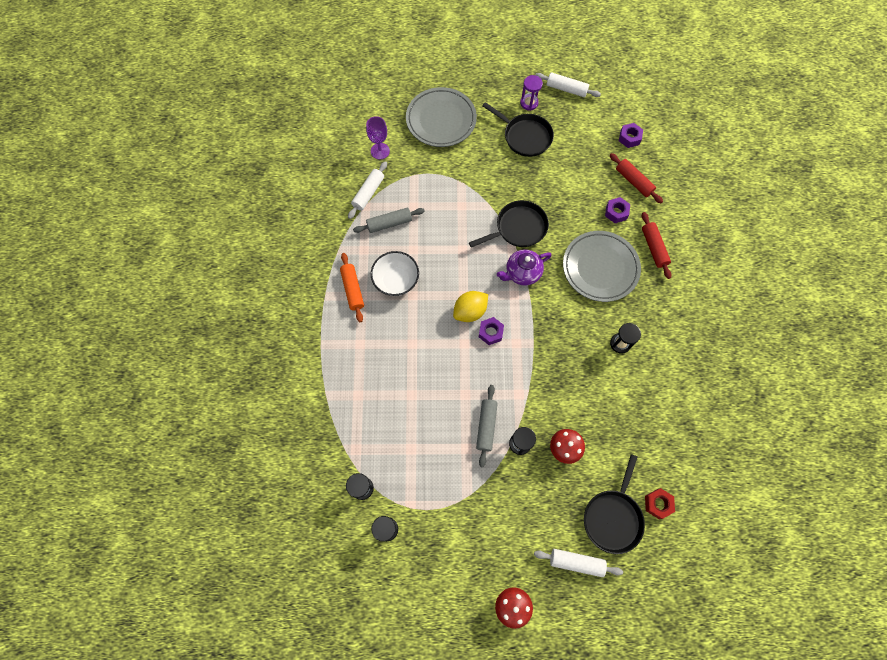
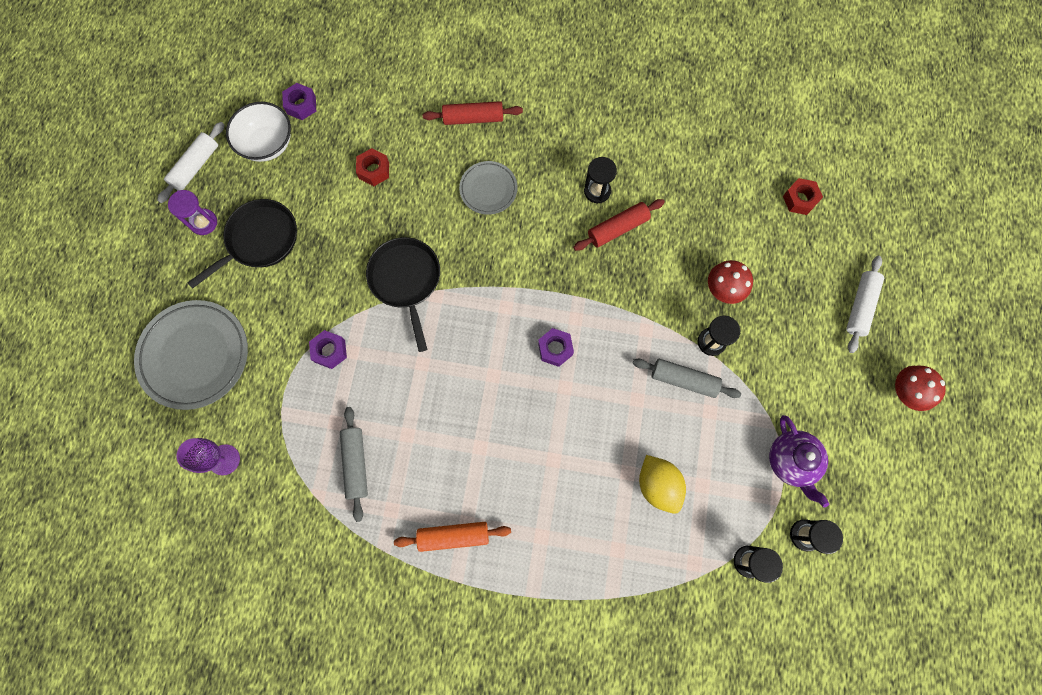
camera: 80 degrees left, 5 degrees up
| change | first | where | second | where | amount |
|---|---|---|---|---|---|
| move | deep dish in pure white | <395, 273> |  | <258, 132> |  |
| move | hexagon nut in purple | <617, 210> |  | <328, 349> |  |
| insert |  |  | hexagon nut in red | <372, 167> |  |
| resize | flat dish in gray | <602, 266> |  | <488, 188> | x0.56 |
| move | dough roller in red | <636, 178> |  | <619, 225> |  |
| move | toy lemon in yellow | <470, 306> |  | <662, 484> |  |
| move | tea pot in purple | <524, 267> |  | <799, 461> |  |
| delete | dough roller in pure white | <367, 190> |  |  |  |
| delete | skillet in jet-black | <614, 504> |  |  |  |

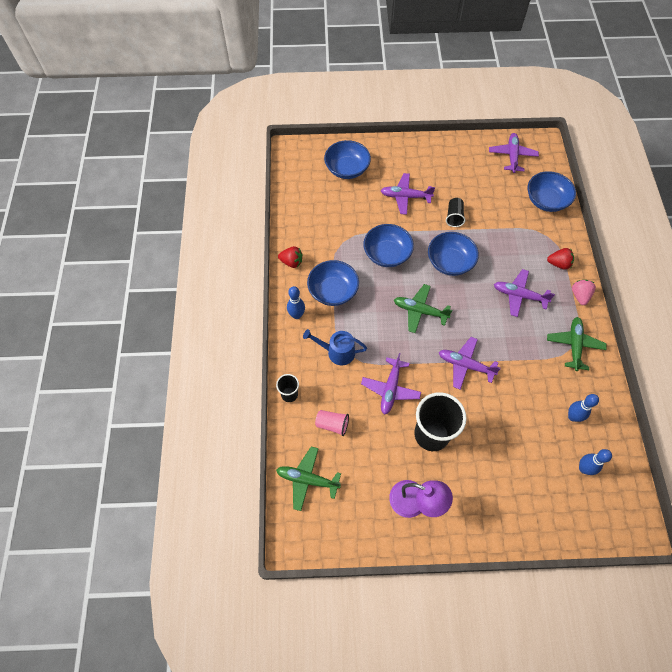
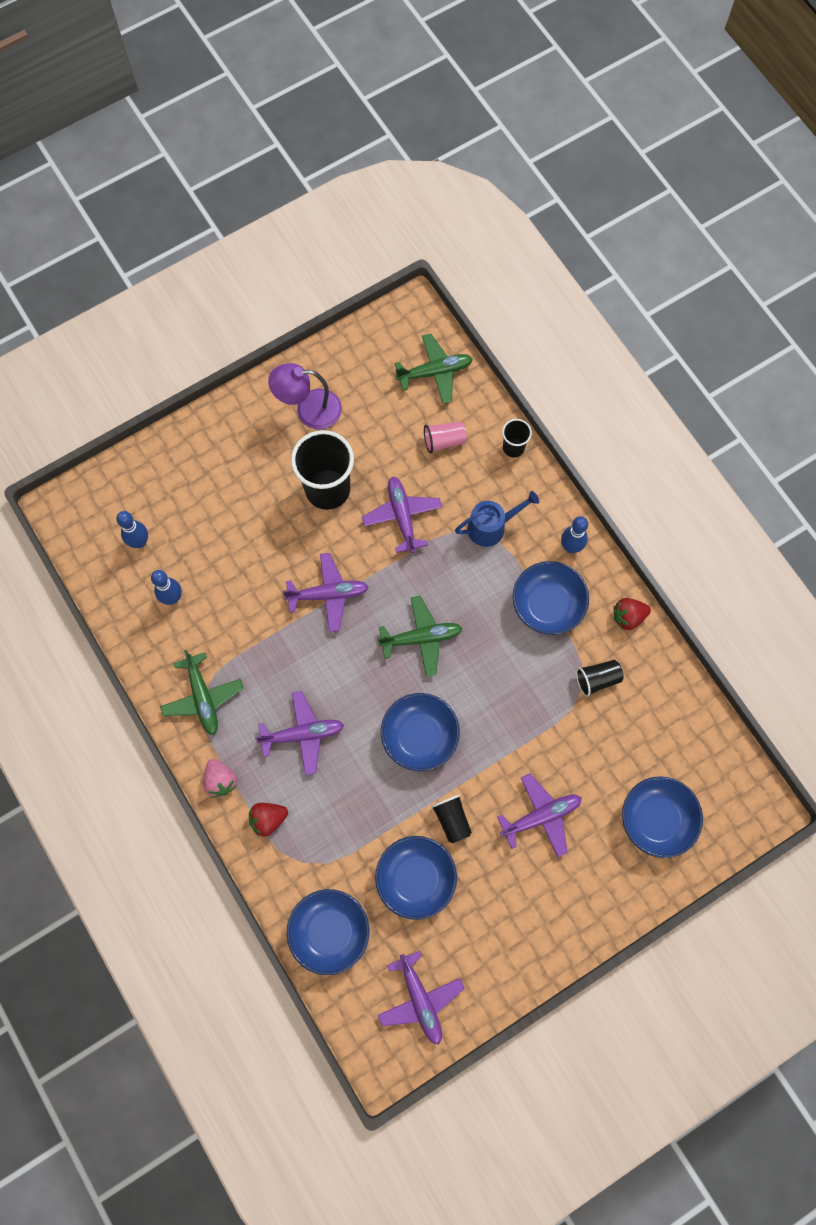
camera: 150 degrees right, 10 degrees up
| change | first | where | second | where | amount |
|---|---|---|---|---|---|
| move | deep dish in royal blue | <388, 245> |  | <416, 878> |  |
| insert |  |  | tumbler in jet-black | <600, 678> |  |

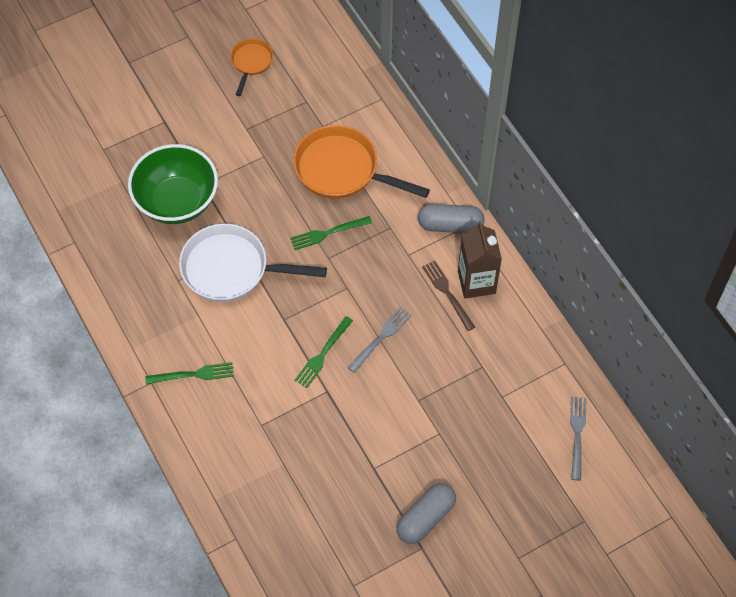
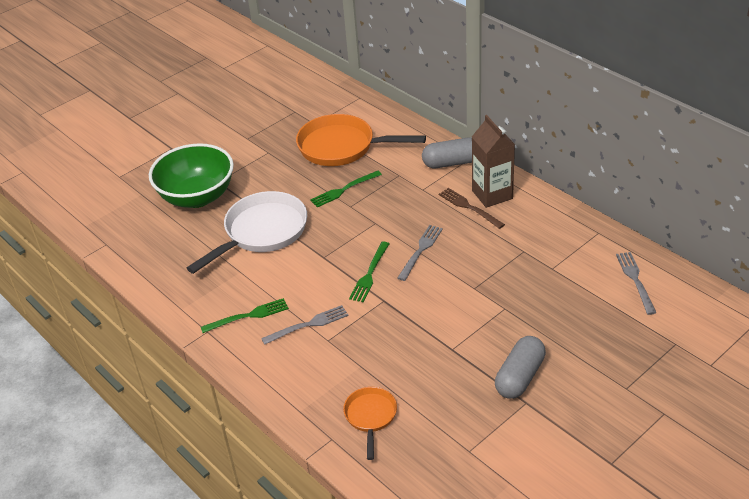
camera: 10 degrees left, 20 degrees down
| change | first | where | second | where | amount |
|---|---|---|---|---|---|
| rotate | skillet in pure white | <253, 263> |  | <247, 232> | 135 degrees clockwise |
| insert |  |  | fork in gray | <304, 325> |  |
| move | skillet in orange | <251, 67> |  | <370, 423> |  |

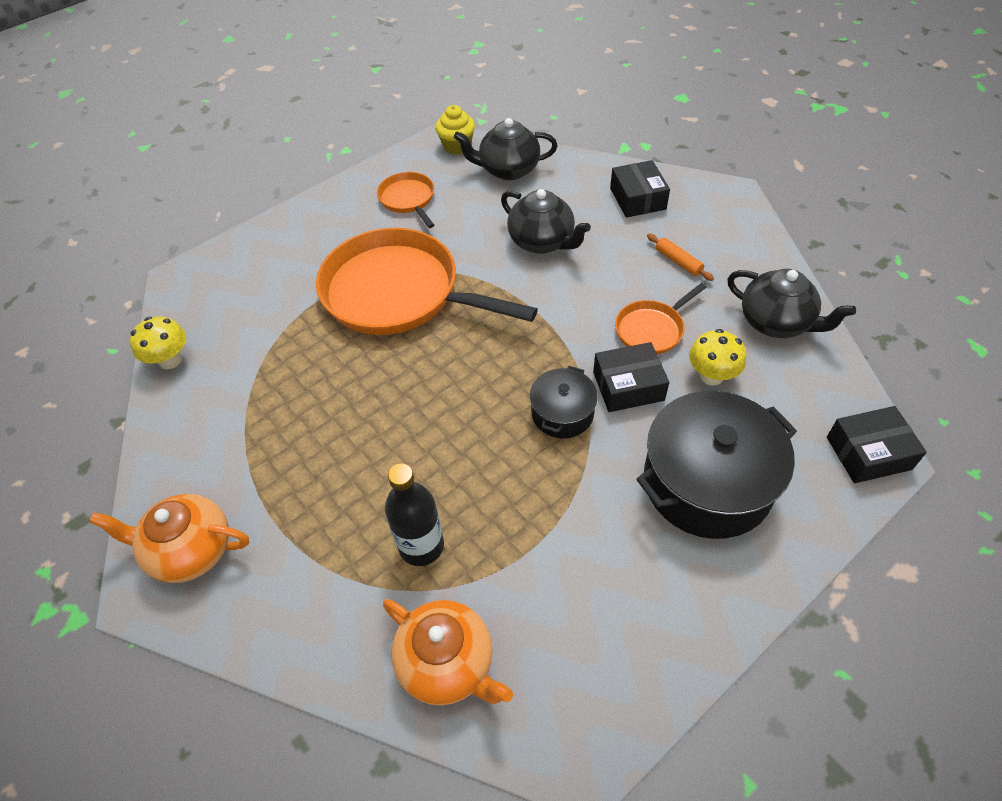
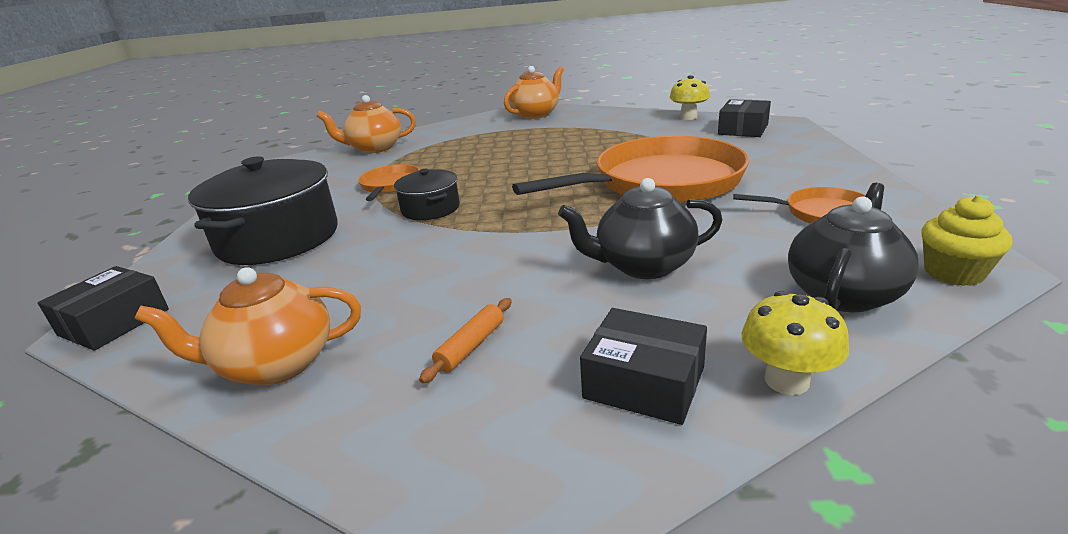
camera: 130 degrees right, 25 degrees down
| change | first | where | second | where | amount |
|---|---|---|---|---|---|
| recolor | tea pot in jet-black | <791, 303> | tea pot in orange | <247, 326> |  |
| move | skillet in orange | <661, 319> |  | <389, 182> |  |
| rotate | dough roller in orange | <680, 257> |  | <465, 340> | 60 degrees counterclockwise |
| move | package in jet-black | <631, 377> |  | <744, 118> |  |
| move | fungus in yellow | <717, 357> |  | <795, 343> |  |
| delete | flask in jet-black | <414, 514> |  |  |  |

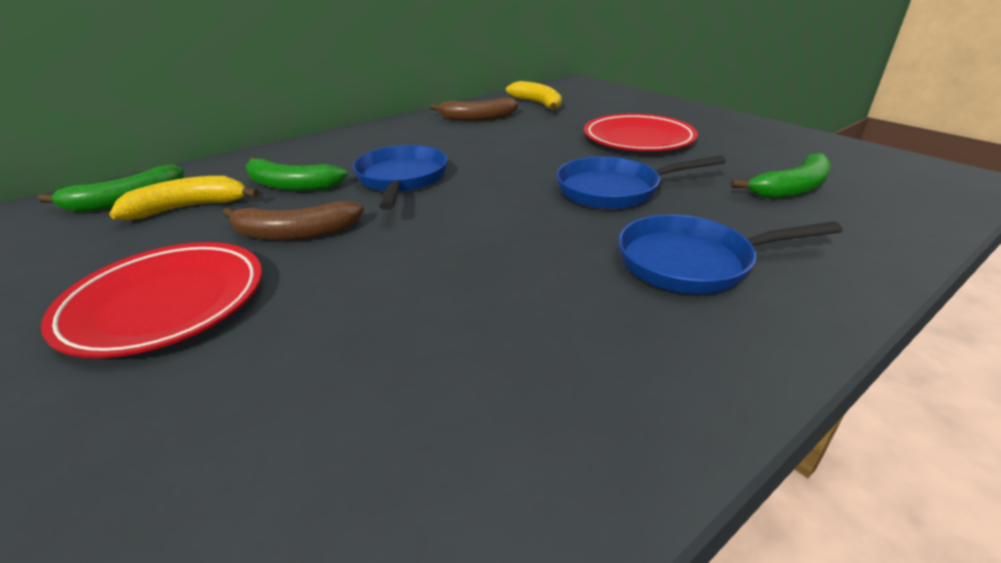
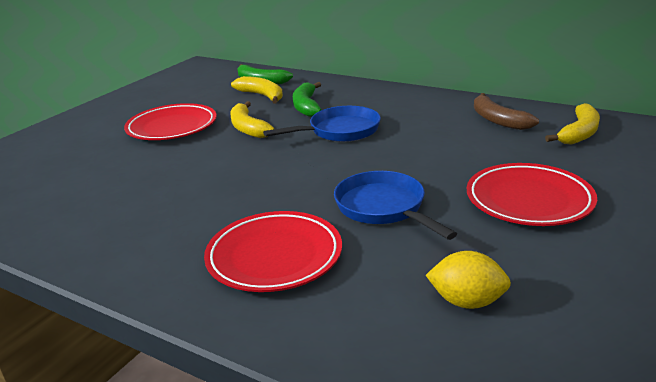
camera: 70 degrees right, 5 degrees down
| change | first | where | second | where | amount |
|---|---|---|---|---|---|
| replace | skillet in royal blue | <730, 254> | flat dish in red | <273, 251> |  |
| recolor | banana in dark brown | <293, 220> | banana in yellow | <252, 119> |  |
| replace | banana in green | <781, 176> | toy lemon in yellow | <468, 280> |  |

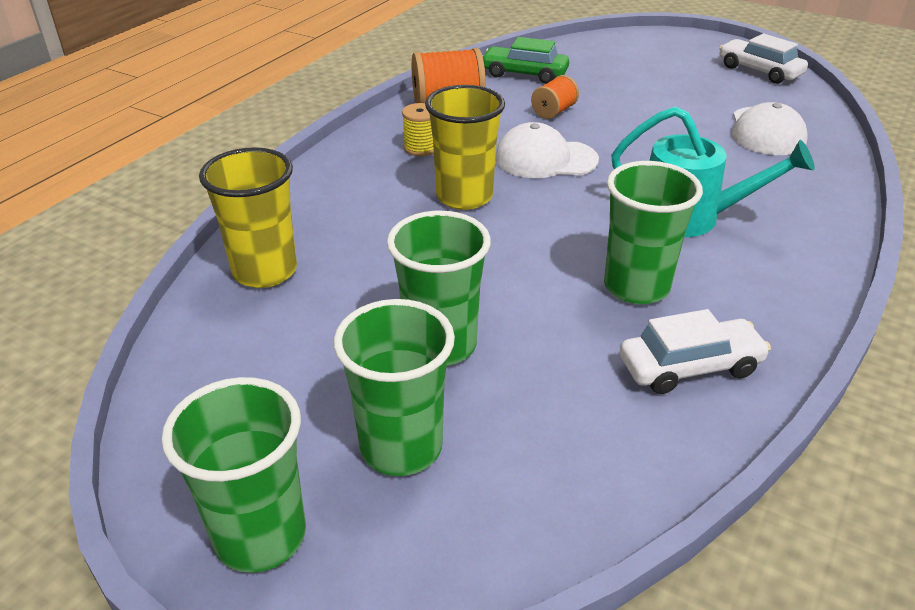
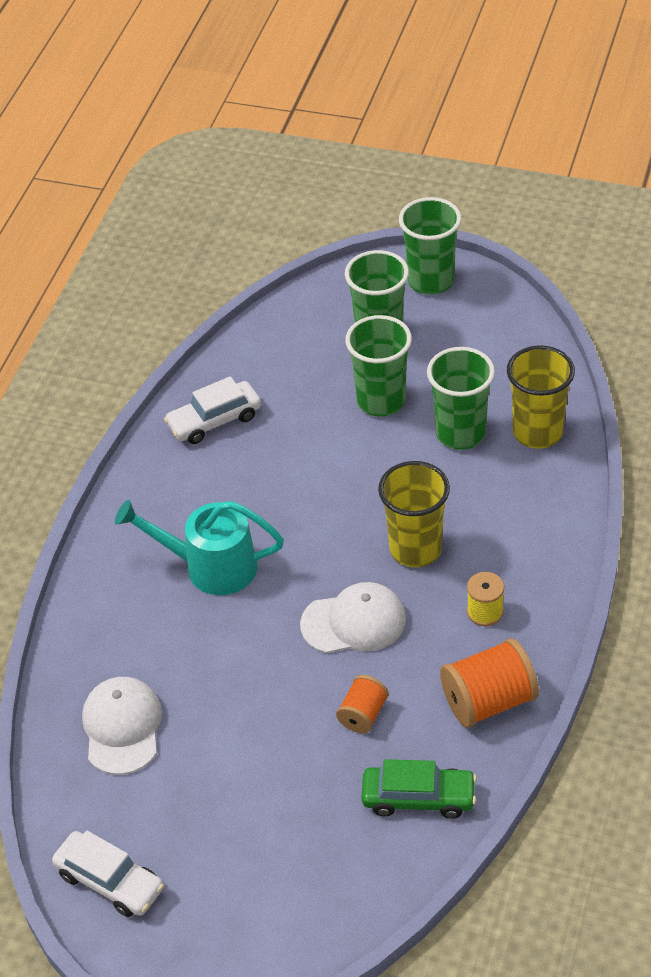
camera: 170 degrees right, 10 degrees up
| change | first | where | second | where | amount |
|---|---|---|---|---|---|
| move | tumbler in green | <653, 232> |  | <461, 398> |  |

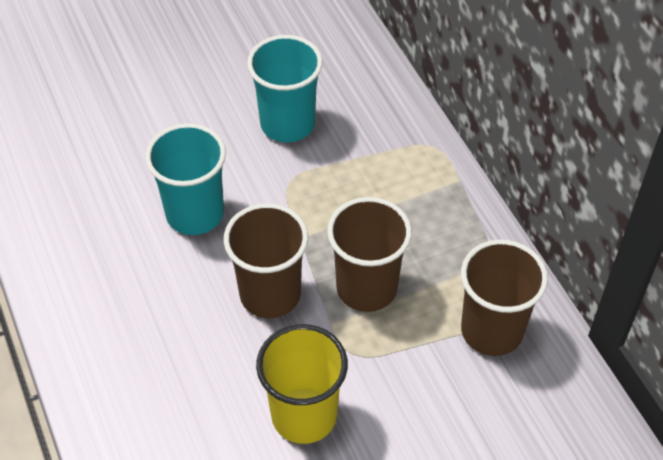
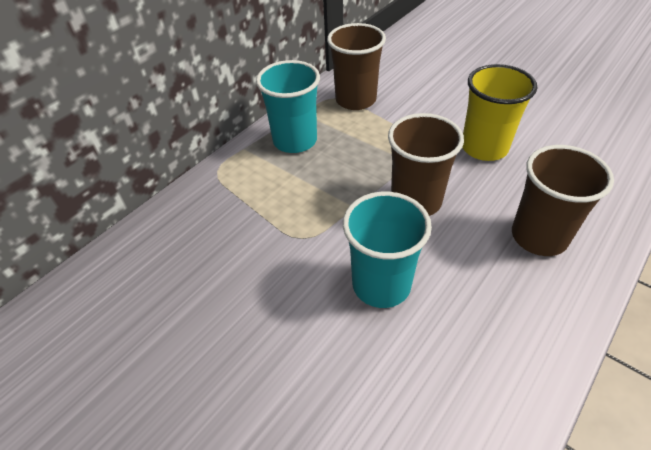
camera: 115 degrees left, 5 degrees down
| change | first | where | second | where | amount |
|---|---|---|---|---|---|
| move | tumbler in aqua | <285, 89> |  | <288, 106> |  |
| move | tumbler in dark brown | <369, 254> |  | <563, 200> |  |

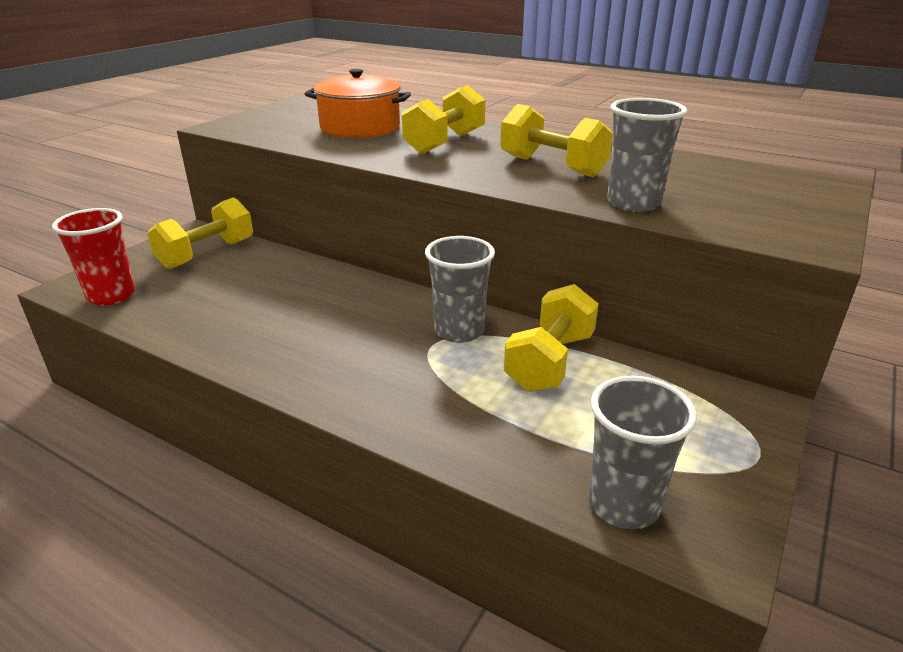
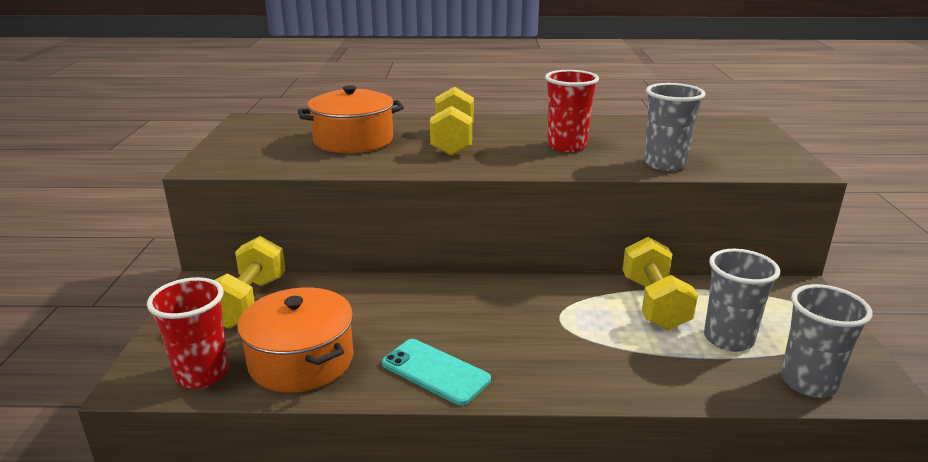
camera: 30 degrees left, 5 degrees down
| change | first | where | second | where | amount |
|---|---|---|---|---|---|
| insert |  |  | stockpot in orange | <295, 340> |  |
| insert |  |  | mobile phone in aqua | <436, 372> |  |
| replace | dumbbell in yellow | <556, 140> | tumbler in red | <572, 111> |  |
| move | tumbler in gray | <460, 289> |  | <742, 300> |  |

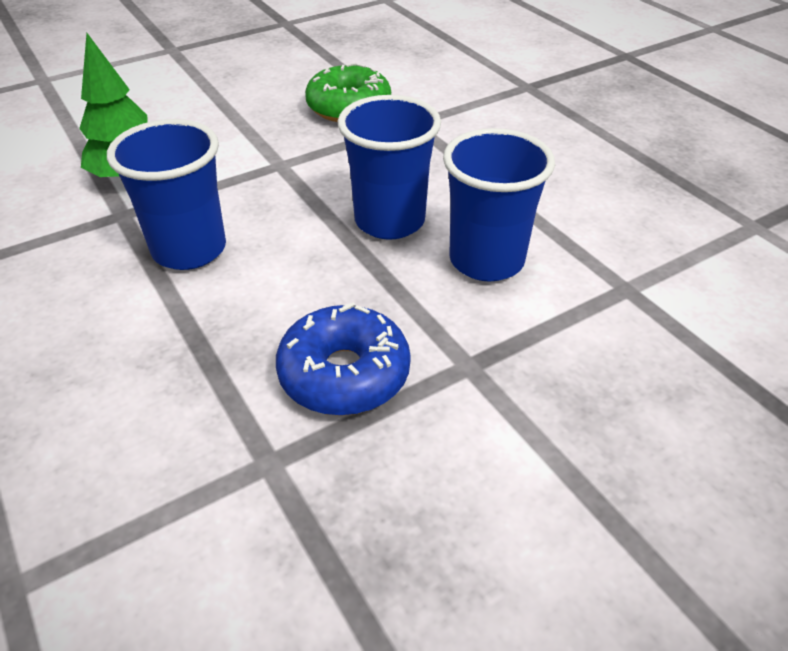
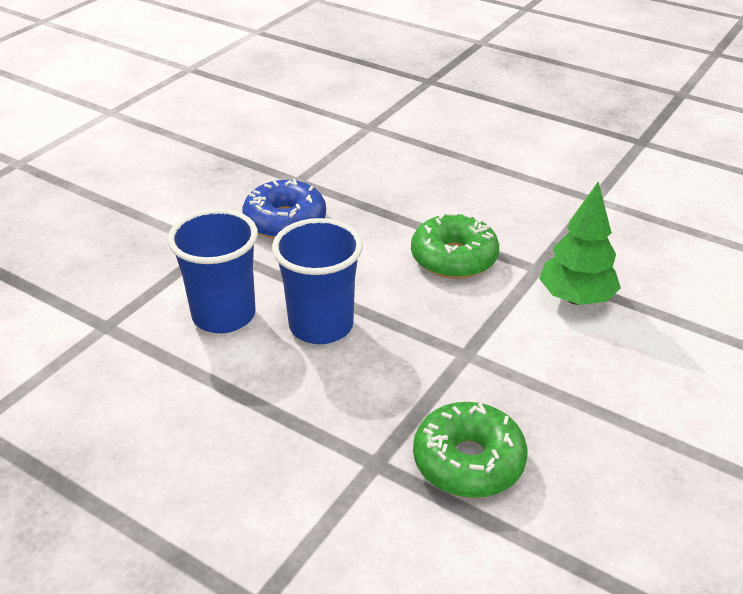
camera: 155 degrees right, 5 degrees down
| change | first | where | second | where | amount |
|---|---|---|---|---|---|
| replace | tumbler in royal blue | <166, 194> | doughnut in green | <455, 245> |  |

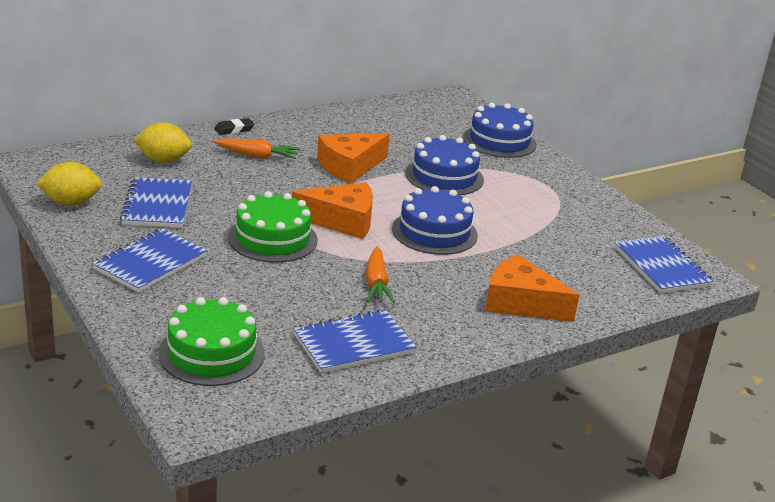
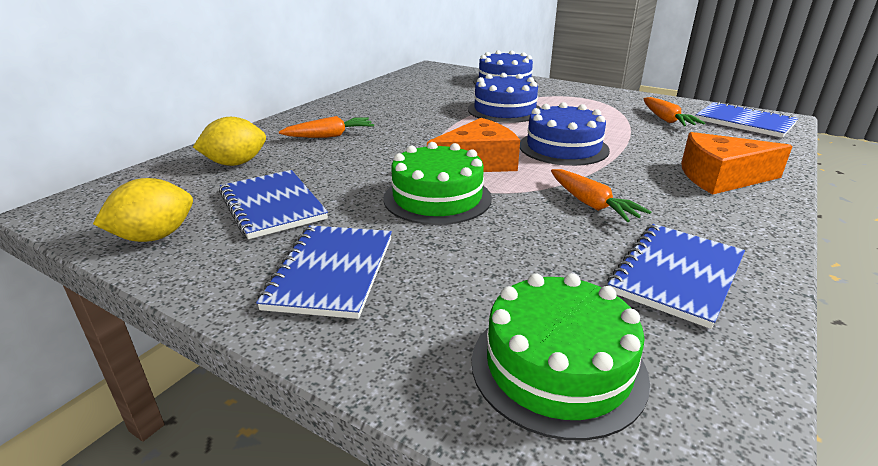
camera: 25 degrees left, 0 degrees up
| change | first | where | second | where | amount |
|---|---|---|---|---|---|
| insert |  |  | carrot in orange | <674, 111> |  |
| delete | eraser in jet-black | <234, 126> |  |  |  |
| delete | cheese wedge in orange | <353, 158> |  |  |  |

